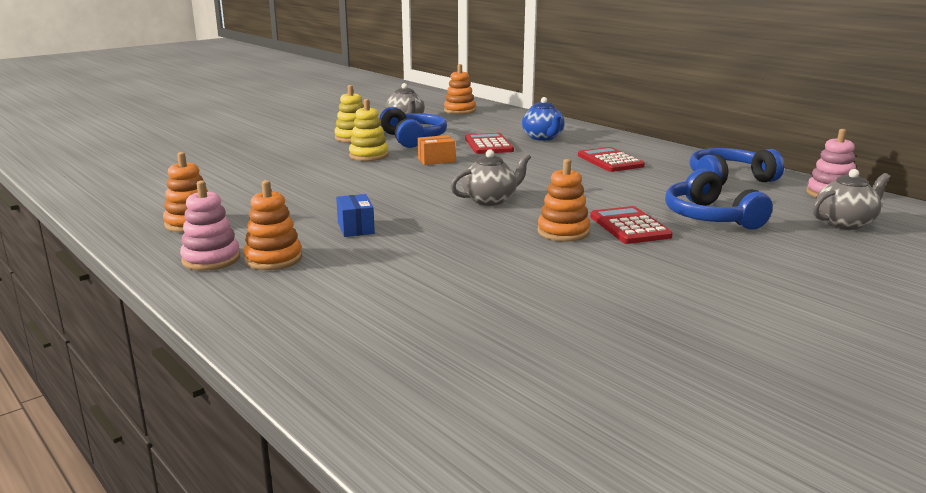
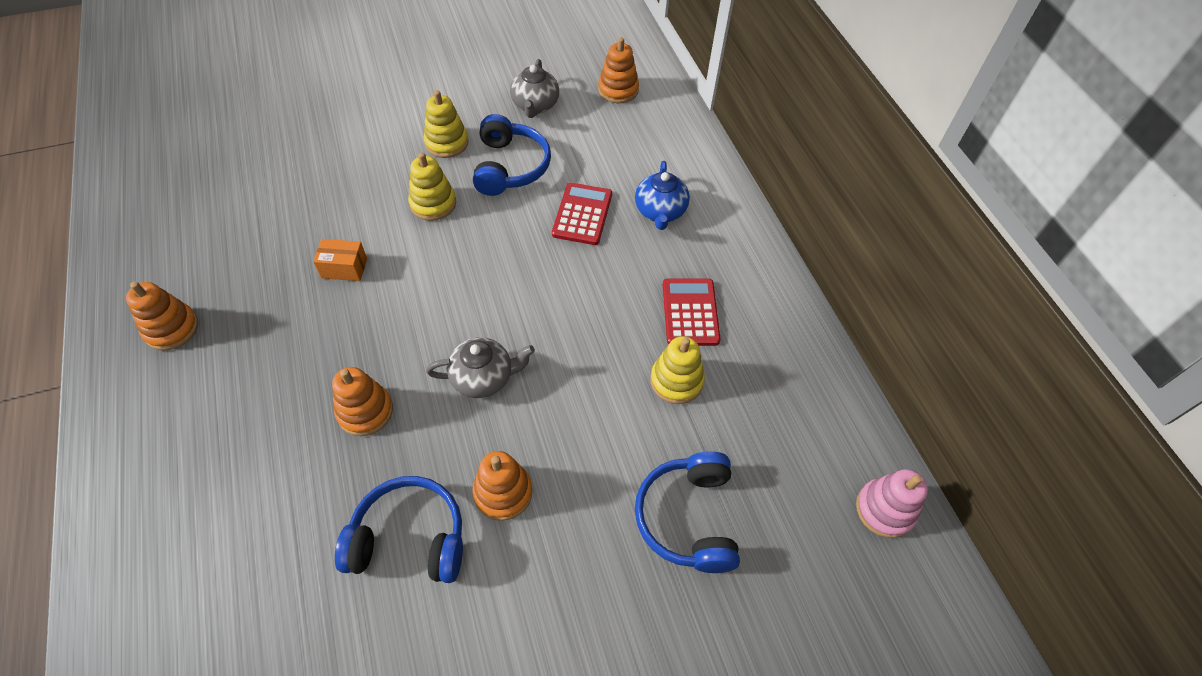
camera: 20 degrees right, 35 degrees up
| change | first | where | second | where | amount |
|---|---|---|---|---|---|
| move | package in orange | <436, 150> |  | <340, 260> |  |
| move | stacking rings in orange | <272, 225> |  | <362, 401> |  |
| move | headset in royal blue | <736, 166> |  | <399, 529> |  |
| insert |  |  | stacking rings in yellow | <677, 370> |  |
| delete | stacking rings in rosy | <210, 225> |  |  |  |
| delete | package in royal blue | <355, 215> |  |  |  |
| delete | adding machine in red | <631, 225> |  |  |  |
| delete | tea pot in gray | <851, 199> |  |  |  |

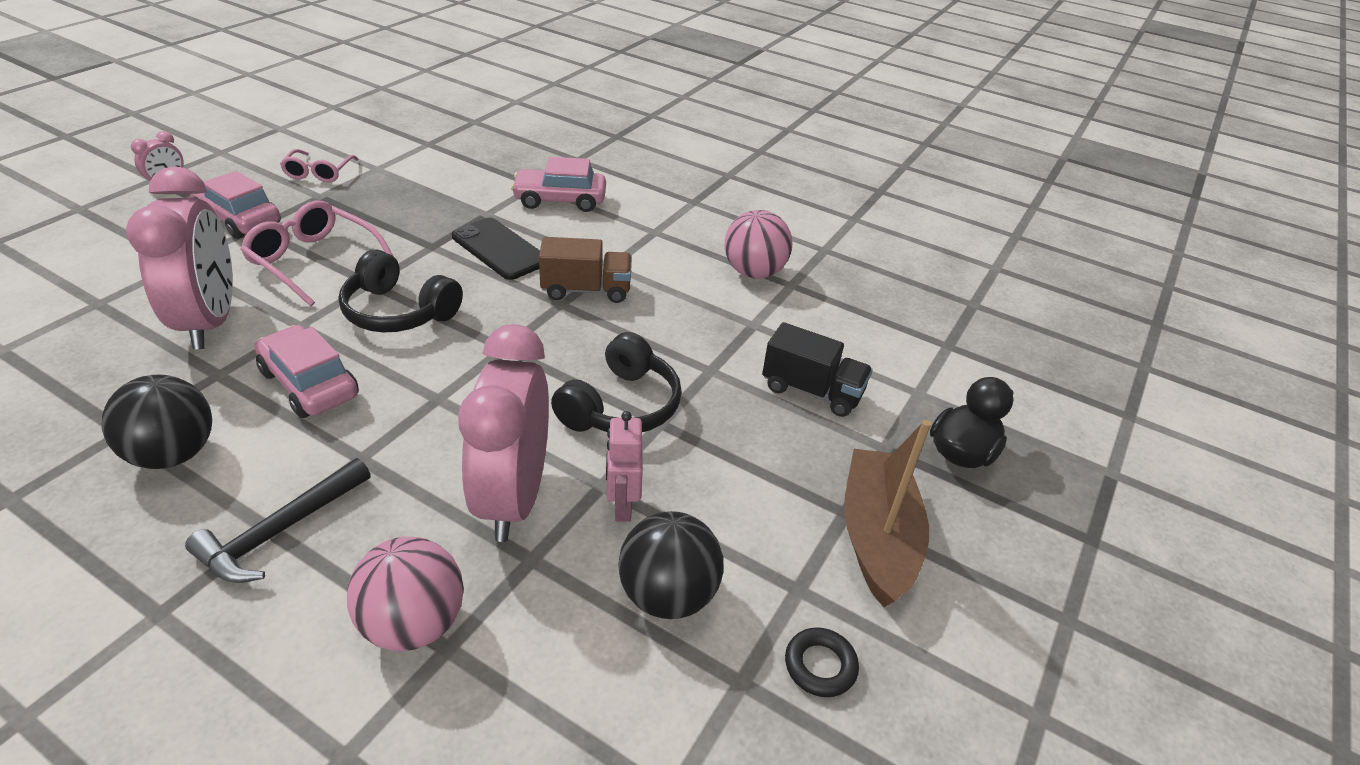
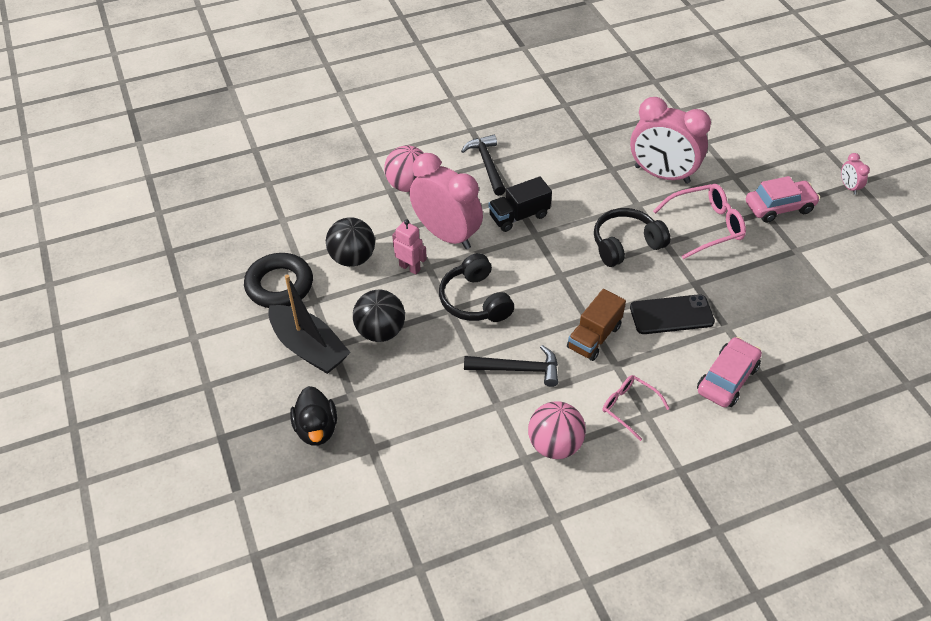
camera: 130 degrees right, 10 degrees up
| change | first | where | second | where | amount |
|---|---|---|---|---|---|
| resize | hoop in jet-black | <822, 662> |  | <278, 280> | x2.01 |
| recolor | boat in dark brown | <887, 513> | boat in jet-black | <310, 324> |  |
| move | play ball in jet-black | <157, 422> |  | <379, 316> |  |
| insert |  |  | carpenter's hammer in jet-black | <511, 366> |  |
| move | toy truck in jet-black | <817, 369> |  | <520, 204> |  |
| move | glasses in rosy | <319, 165> |  | <636, 408> |  |
| delete | toy car in rosy | <307, 371> |  |  |  |

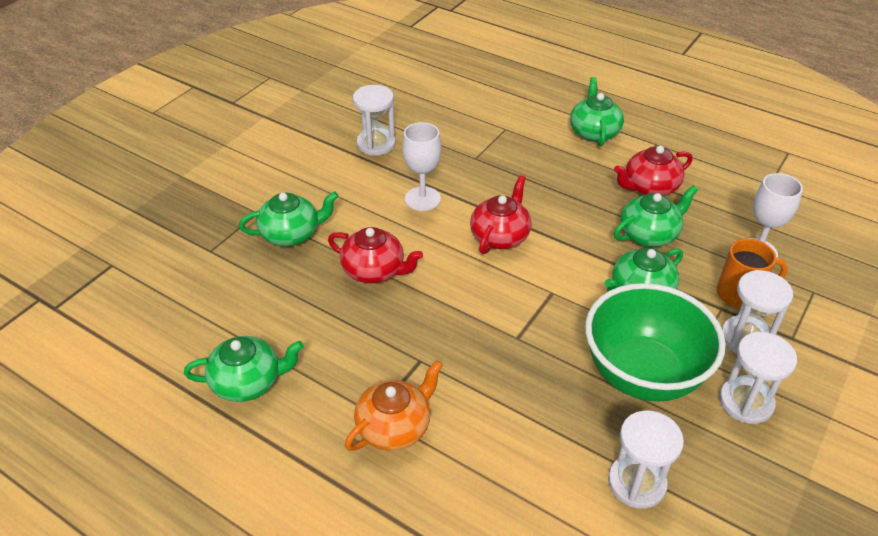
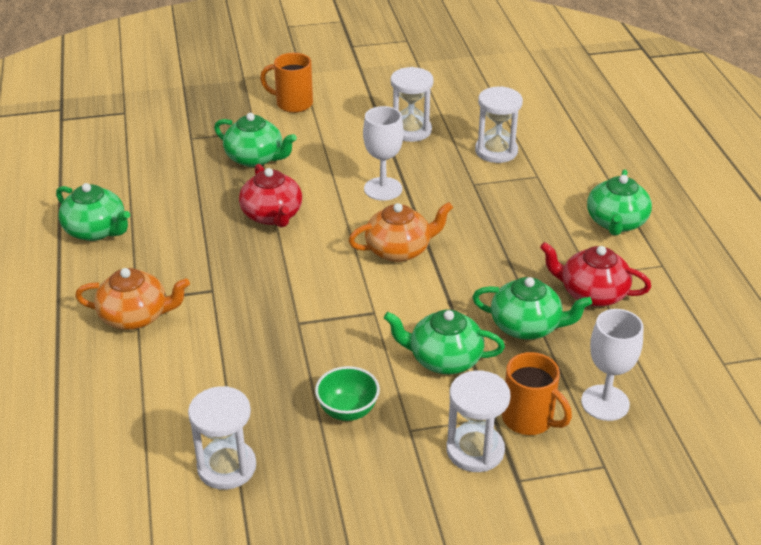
camera: 45 degrees right, 5 degrees down
| change | first | where | second | where | amount |
|---|---|---|---|---|---|
| insert |  |  | tea mug in orange | <286, 83> |  |
| resize | deep dish in green | <655, 342> |  | <347, 393> | x0.45 |
| recolor | tea pot in red | <501, 214> | tea pot in orange | <400, 232> |  |
| move | sand timer in pure white | <758, 378> |  | <499, 124> |  |
| rotate | tea pot in green | <597, 111> |  | <619, 202> | 150 degrees clockwise |

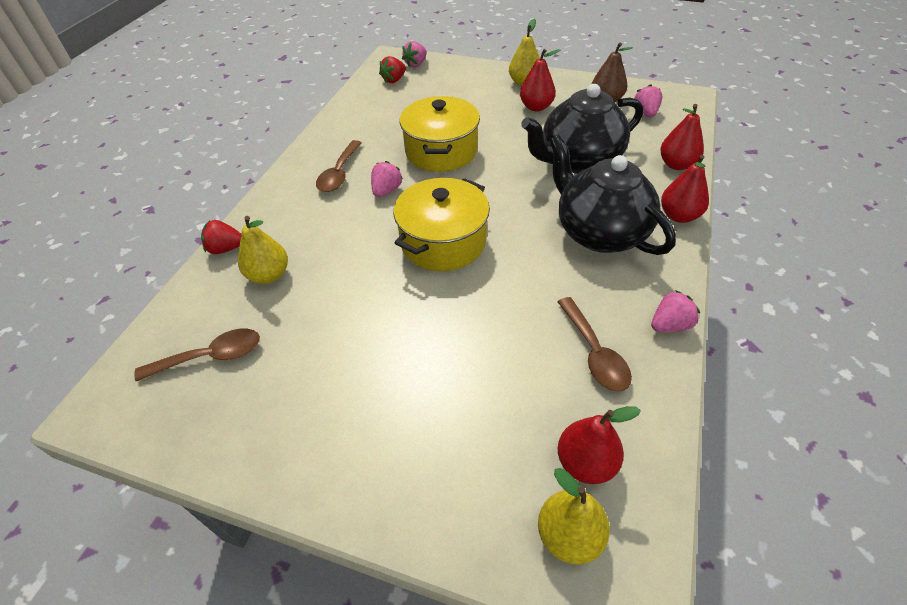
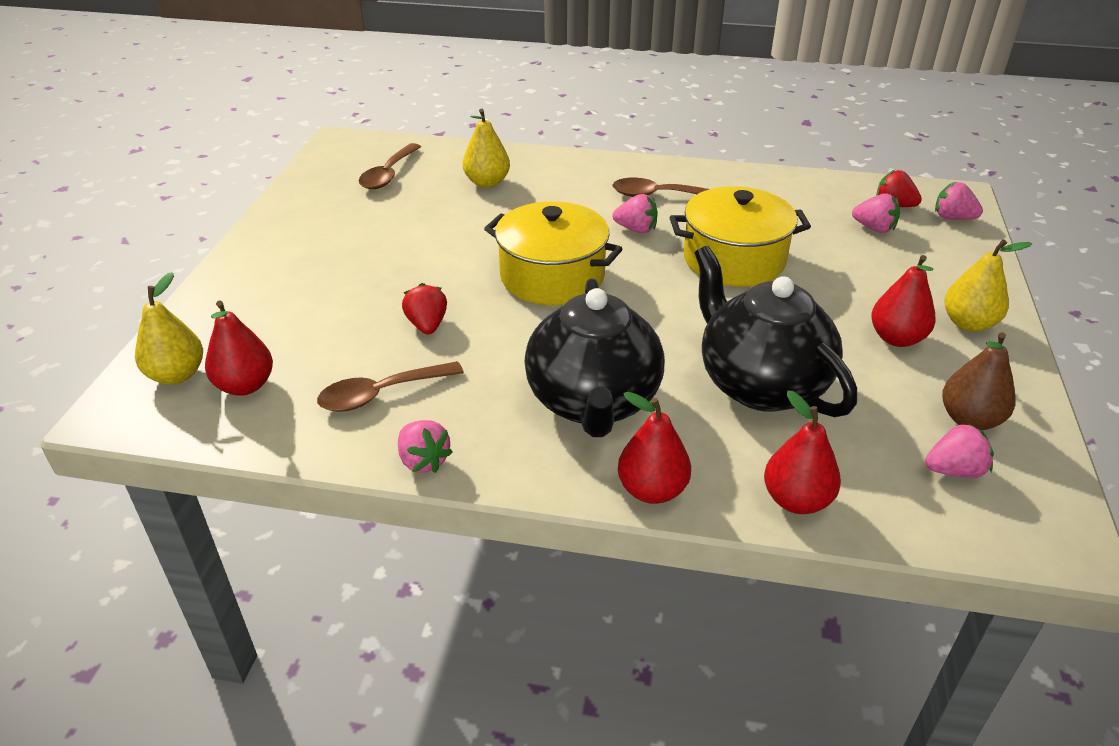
camera: 80 degrees right, 10 degrees down
| change | first | where | second | where | amount |
|---|---|---|---|---|---|
| rotate | spoon in dark brown | <197, 355> |  | <390, 166> | 45 degrees clockwise |
| move | strawberry in red | <221, 237> |  | <424, 308> |  |
| rotate | tea pot in jet-black | <612, 194> |  | <594, 357> | 135 degrees clockwise |
| insert |  |  | strawberry in rosy | <876, 213> |  |

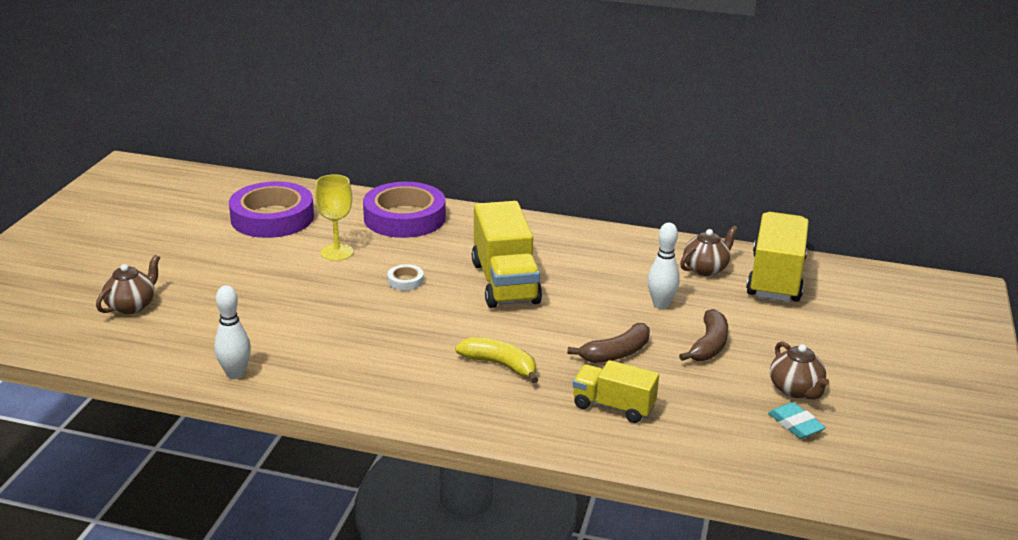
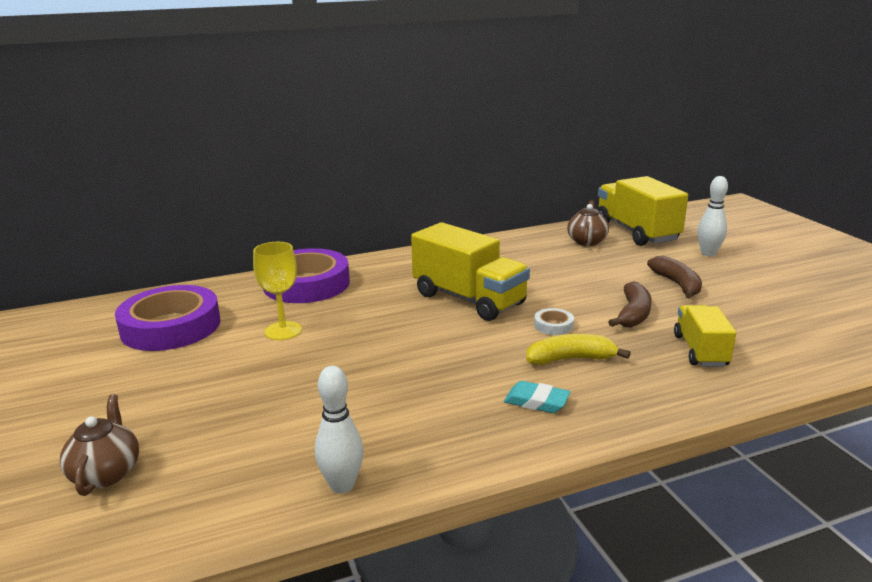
camera: 35 degrees left, 5 degrees down
| change | first | where | second | where | amount |
|---|---|---|---|---|---|
| move | eraser in aqua | <797, 420> |  | <537, 397> |  |
| move | tape in pure white | <405, 277> |  | <554, 321> |  |
| rotate | toy truck in yellow | <616, 391> |  | <705, 335> | 105 degrees clockwise |
| move | bowling pin in pure white | <664, 266> |  | <712, 216> |  |
| delete | tea pot in dark brown | <799, 370> |  |  |  |

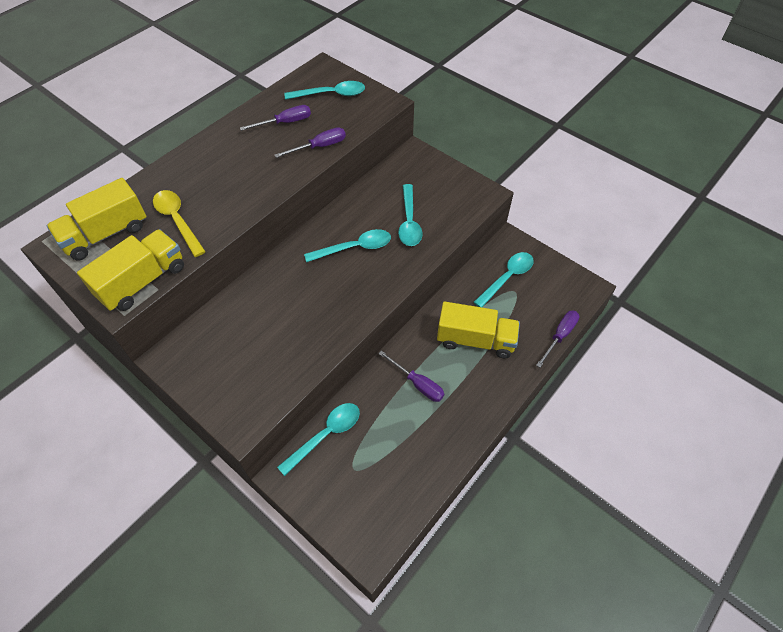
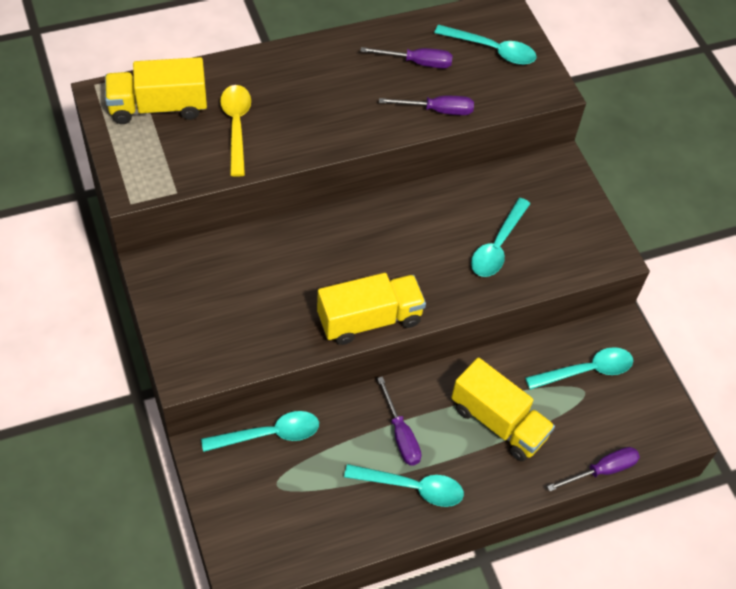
camera: 25 degrees right, 0 degrees up
| change | first | where | second | where | amount |
|---|---|---|---|---|---|
| move | toy truck in yellow | <130, 270> |  | <371, 309> |  |
| move | spoon in aqua | <347, 245> |  | <404, 485> |  |

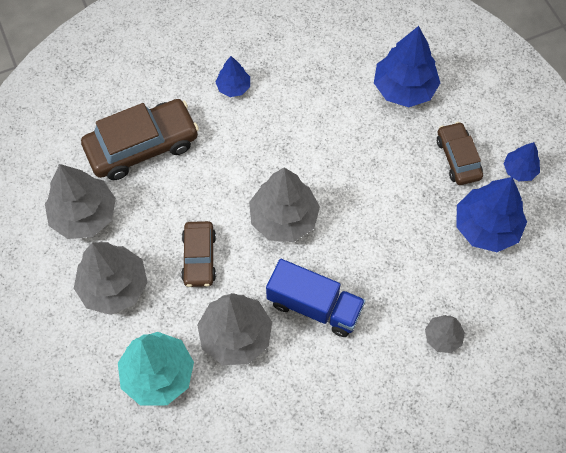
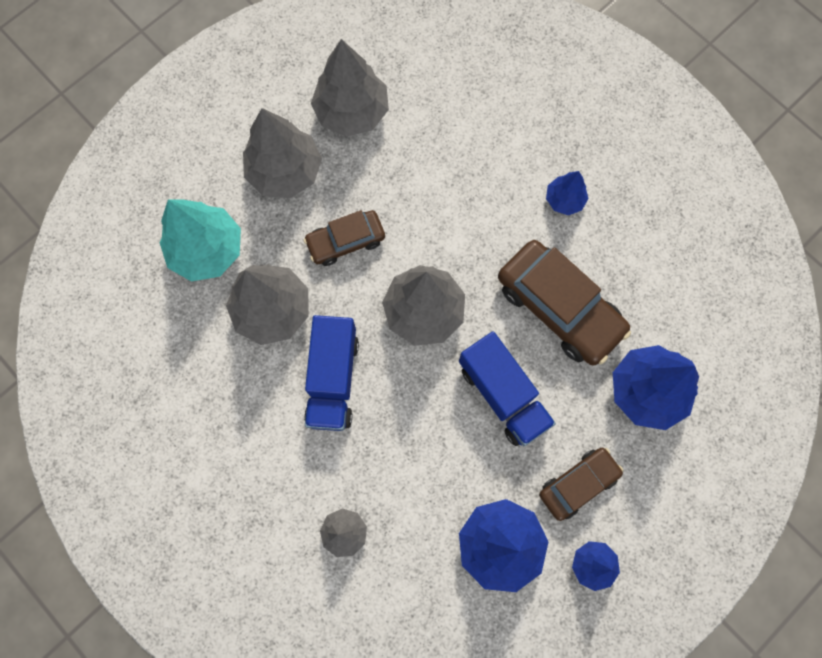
camera: 70 degrees right, 10 degrees up
| change | first | where | second | where | amount |
|---|---|---|---|---|---|
| insert |  |  | toy truck in royal blue | <507, 388> |  |
| move | toy car in dark brown | <140, 139> |  | <564, 302> |  |

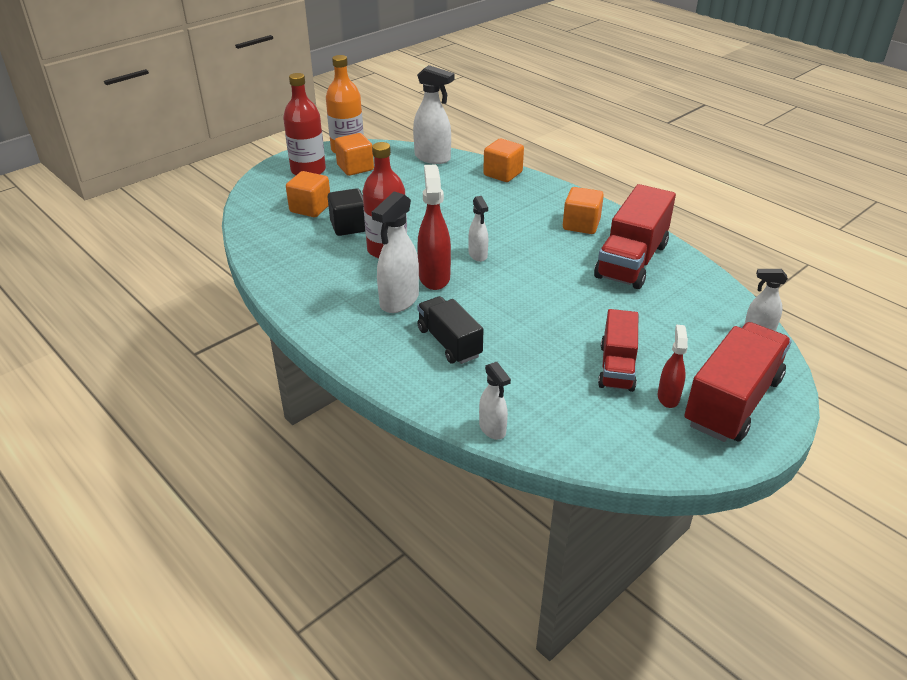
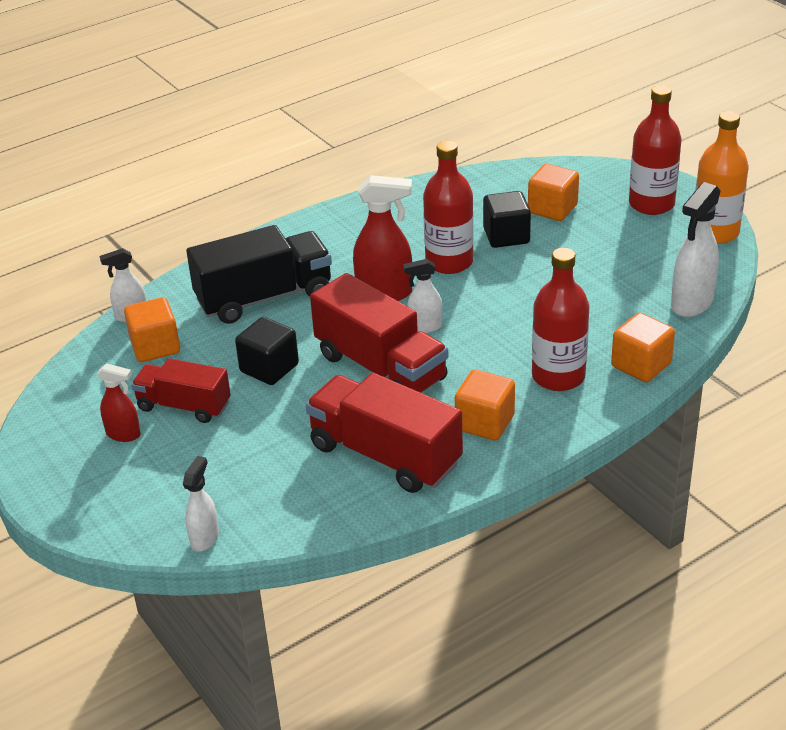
camera: 100 degrees right, 0 degrees up
| change | first | where | second | where | amount |
|---|---|---|---|---|---|
| move | block in orange | <354, 154> |  | <152, 329> |  |
| resize | toy truck in jet-black | <450, 330> |  | <259, 274> | x1.59 |
| insert |  |  | block in jet-black | <267, 351> |  |
| move | toy truck in red | <738, 382> |  | <379, 333> |  |
| insert |  |  | flask in red | <561, 319> |  |
| delete | sprayer in pure white | <395, 252> |  |  |  |

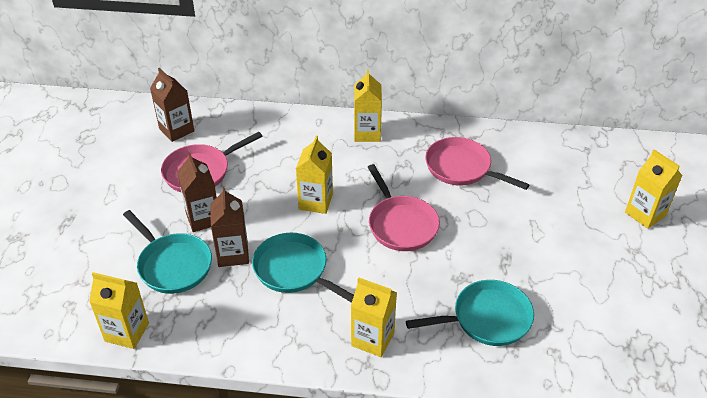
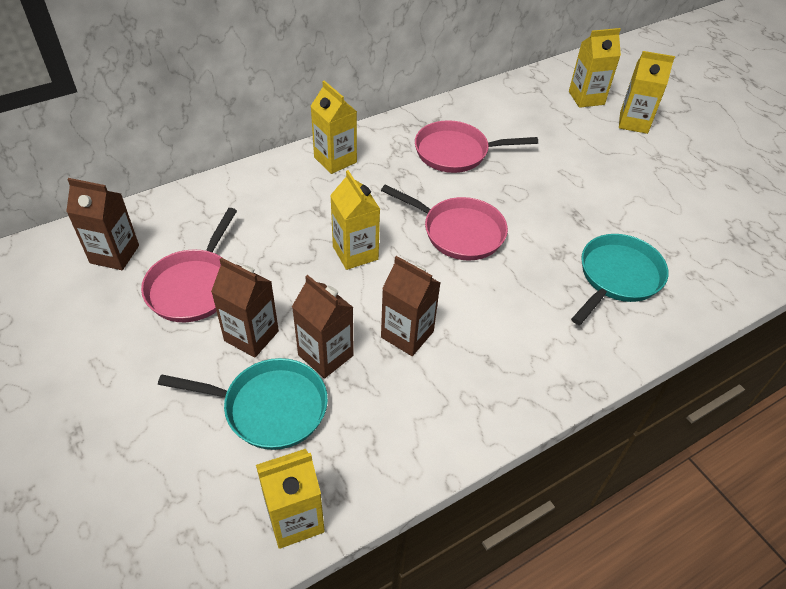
camera: 40 degrees left, 5 degrees up
| change | first | where | second | where | amount |
|---|---|---|---|---|---|
| replace | skillet in aqua | <303, 268> | juice carton in dark brown | <410, 306> |  |
| move | juice carton in yellow | <374, 317> |  | <595, 68> |  |

